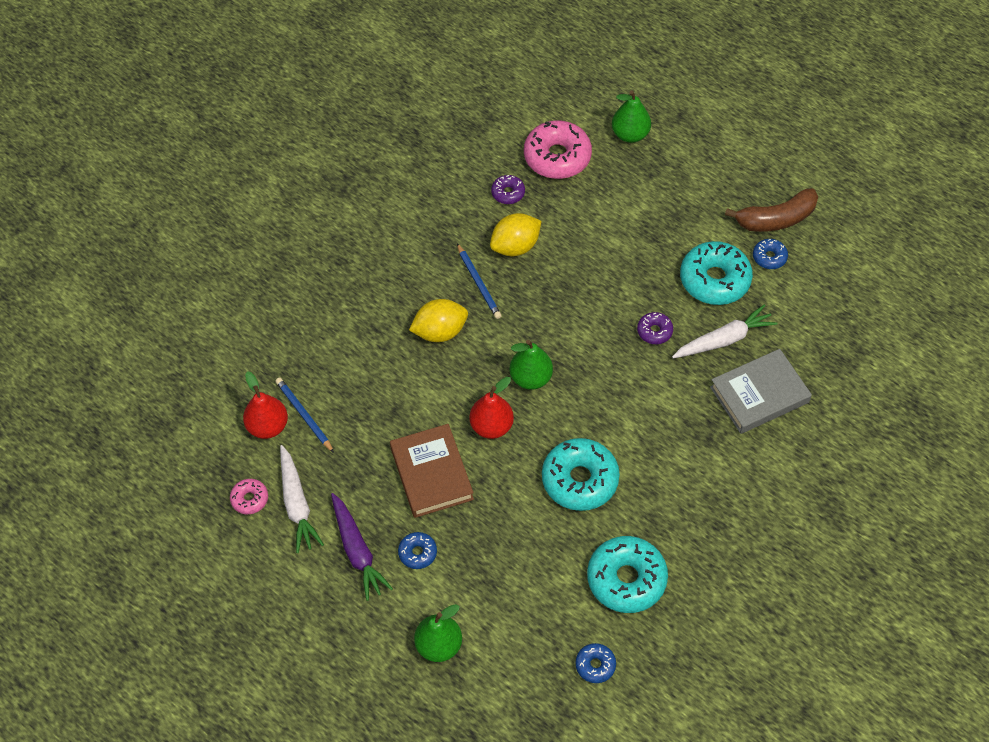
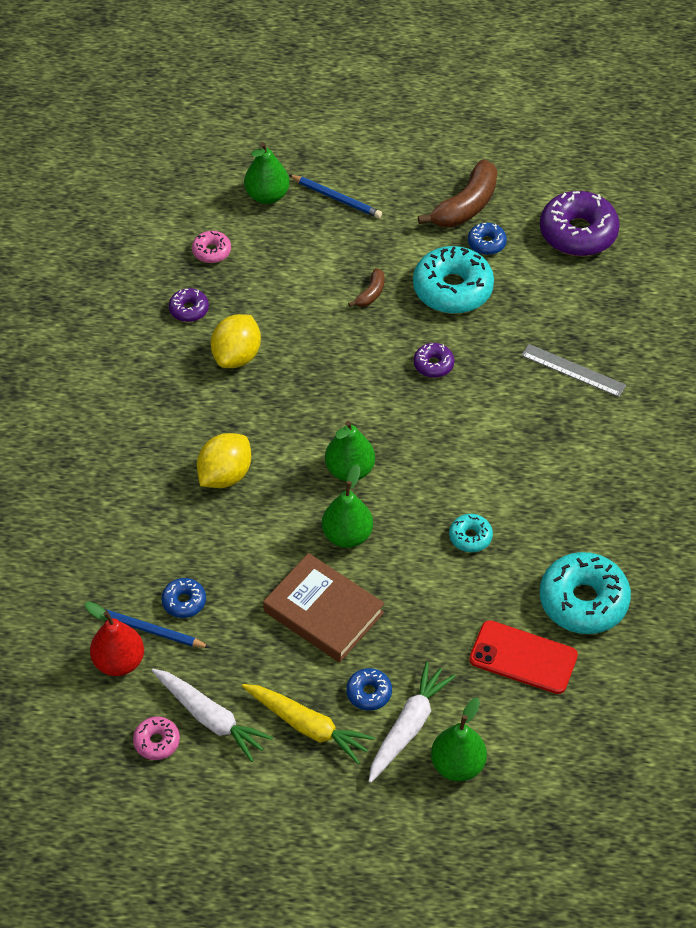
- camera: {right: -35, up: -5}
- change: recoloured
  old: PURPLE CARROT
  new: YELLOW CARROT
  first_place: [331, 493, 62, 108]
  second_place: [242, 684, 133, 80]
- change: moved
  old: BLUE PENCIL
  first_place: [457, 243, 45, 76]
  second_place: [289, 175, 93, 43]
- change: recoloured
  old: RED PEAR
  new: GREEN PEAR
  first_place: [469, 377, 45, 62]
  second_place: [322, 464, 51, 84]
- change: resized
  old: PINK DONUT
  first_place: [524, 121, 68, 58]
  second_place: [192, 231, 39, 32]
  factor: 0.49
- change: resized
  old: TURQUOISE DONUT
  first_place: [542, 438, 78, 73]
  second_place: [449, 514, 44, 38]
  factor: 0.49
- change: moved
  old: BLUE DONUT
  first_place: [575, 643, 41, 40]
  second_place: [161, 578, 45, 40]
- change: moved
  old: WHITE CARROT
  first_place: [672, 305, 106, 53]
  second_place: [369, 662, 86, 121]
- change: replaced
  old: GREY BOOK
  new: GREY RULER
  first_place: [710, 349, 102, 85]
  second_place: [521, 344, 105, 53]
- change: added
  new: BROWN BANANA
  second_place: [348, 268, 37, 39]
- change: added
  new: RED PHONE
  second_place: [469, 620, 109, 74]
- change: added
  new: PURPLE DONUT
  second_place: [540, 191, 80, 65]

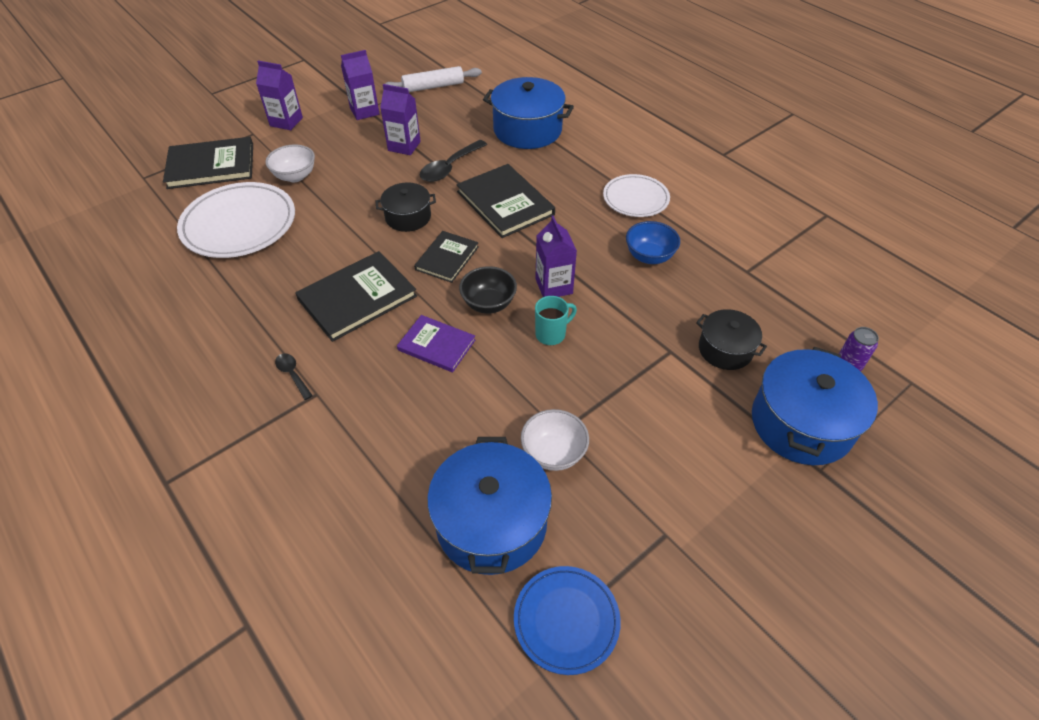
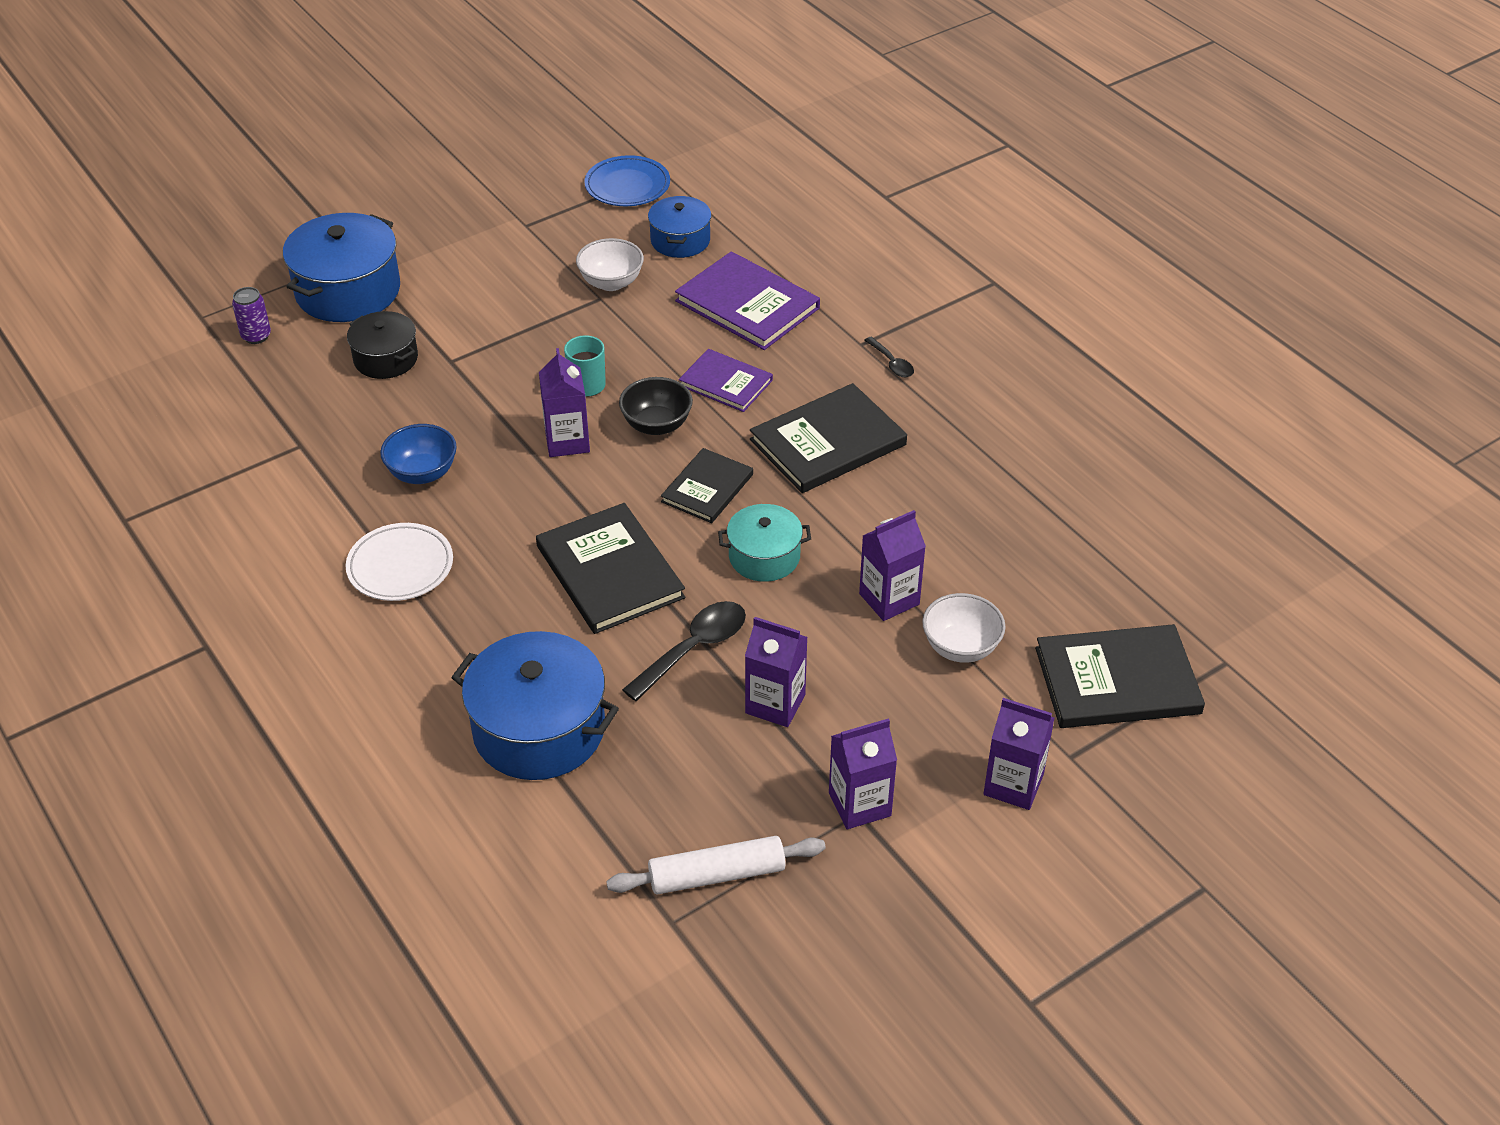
- camera: {right: -175, up: -5}
- change: removed
  old: WHITE PLATE
  first_place: [177, 182, 118, 76]
- change: recoloured
  old: BLACK POT
  new: TURQUOISE POT
  first_place: [376, 182, 60, 50]
  second_place: [718, 504, 93, 78]
- change: resized
  old: BLUE POT
  first_place: [427, 437, 125, 138]
  second_place: [648, 196, 63, 62]
  factor: 0.59
- change: added
  new: PURPLE BOOK
  second_place: [675, 251, 145, 99]
- change: added
  new: PURPLE CARTON
  second_place: [859, 510, 67, 111]

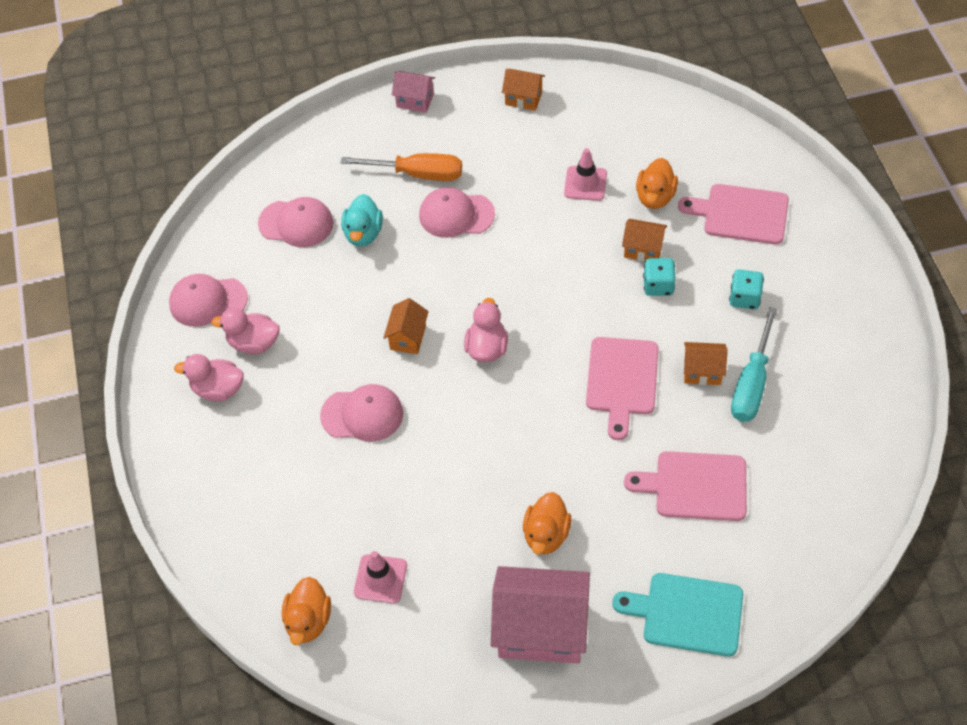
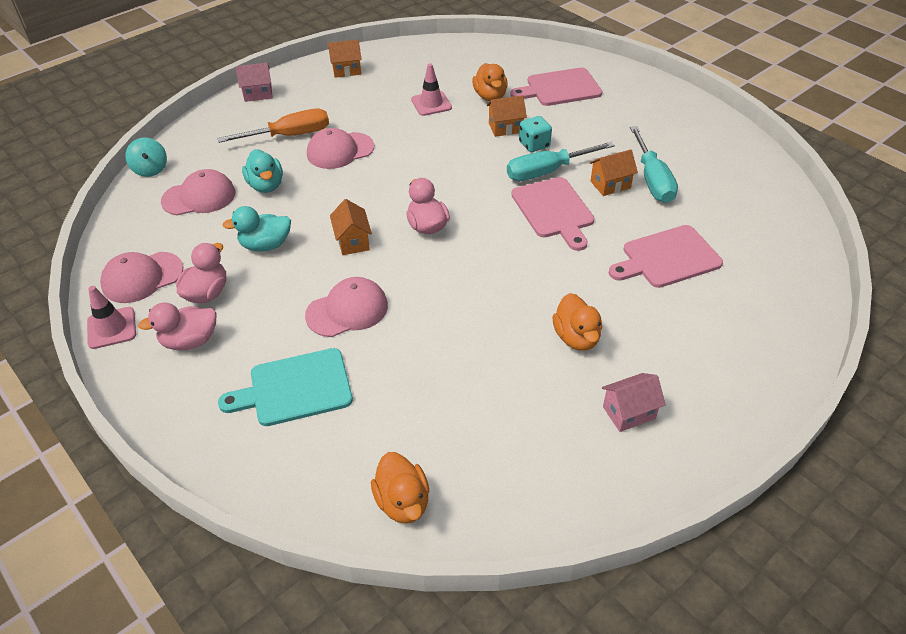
- camera: {right: -30, up: -10}
- change: turned
  old: PINK DUCK
  first_place: [211, 308, 69, 46]
  second_place: [176, 243, 50, 60]
  degrees: 135
- change: moved
  old: PINK TRAFFIC CONE
  first_place: [354, 551, 53, 53]
  second_place: [87, 286, 49, 63]
- change: resized
  old: PINK HOUSE
  first_place: [491, 566, 99, 98]
  second_place: [602, 373, 64, 59]
  factor: 0.5
- change: moved
  old: TURQUOISE CUTTING BOARD
  first_place: [612, 573, 131, 83]
  second_place: [218, 348, 135, 78]
- change: removed
  old: TURQUOISE DICE
  first_place: [729, 269, 35, 40]
- change: added
  new: TURQUOISE SPINNING TOP
  second_place: [125, 137, 42, 40]
- change: added
  new: TURQUOISE DUCK
  second_place: [222, 206, 69, 46]
- change: added
  new: TURQUOISE SCREWDRIVER
  second_place: [507, 142, 108, 39]

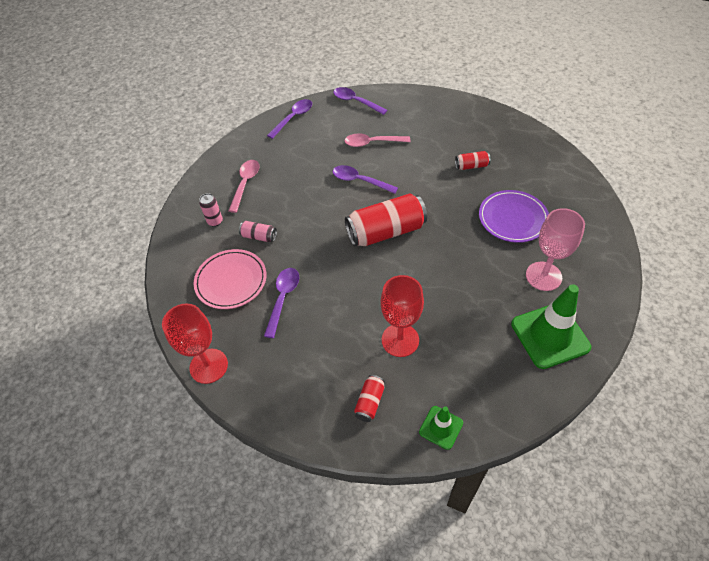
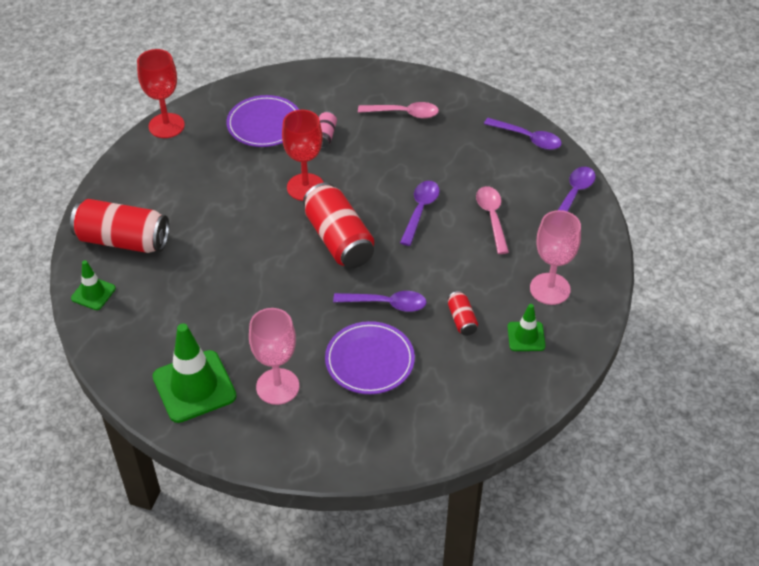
- camera: {right: 80, up: -5}
- change: recoloured
  old: PINK PLATE
  new: PURPLE PLATE
  first_place: [194, 249, 73, 60]
  second_place: [226, 95, 73, 52]
- change: removed
  old: PINK CAN
  first_place: [199, 193, 24, 34]
- change: moved
  old: PURPLE SPOON
  first_place: [264, 268, 35, 70]
  second_place: [333, 291, 94, 21]
- change: resized
  old: RED CAN
  first_place: [354, 375, 31, 47]
  second_place: [70, 199, 99, 54]
  factor: 2.15
- change: moved
  old: RED GOBLET
  first_place: [381, 275, 43, 82]
  second_place: [282, 110, 42, 91]
- change: added
  new: GREEN TRAFFIC CONE
  second_place: [508, 304, 37, 47]
- change: added
  new: PINK GOBLET
  second_place: [530, 210, 51, 95]

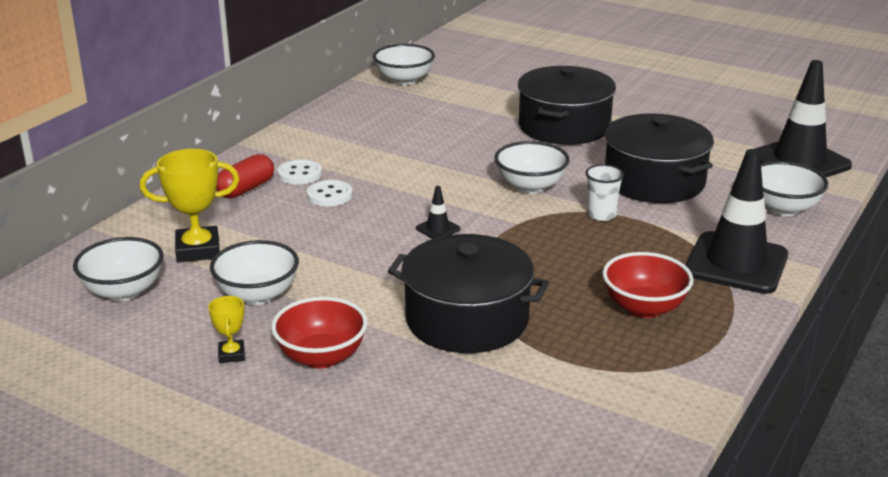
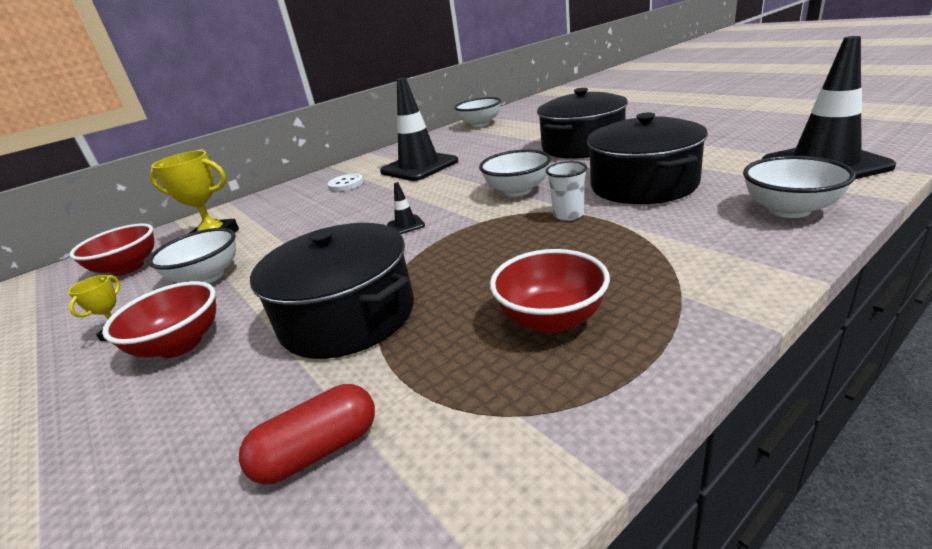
- camera: {right: 25, up: 0}
- change: recoloured
  old: WHITE BOWL
  new: RED BOWL
  first_place: [73, 237, 91, 64]
  second_place: [69, 223, 85, 53]
- change: moved
  old: RED CAPSULE
  first_place: [216, 154, 58, 44]
  second_place: [239, 384, 136, 101]
- change: removed
  old: WHITE BUTTON
  first_place: [307, 180, 46, 26]
- change: moved
  old: BLACK TRAFFIC CONE
  first_place: [685, 149, 103, 145]
  second_place: [380, 78, 78, 103]

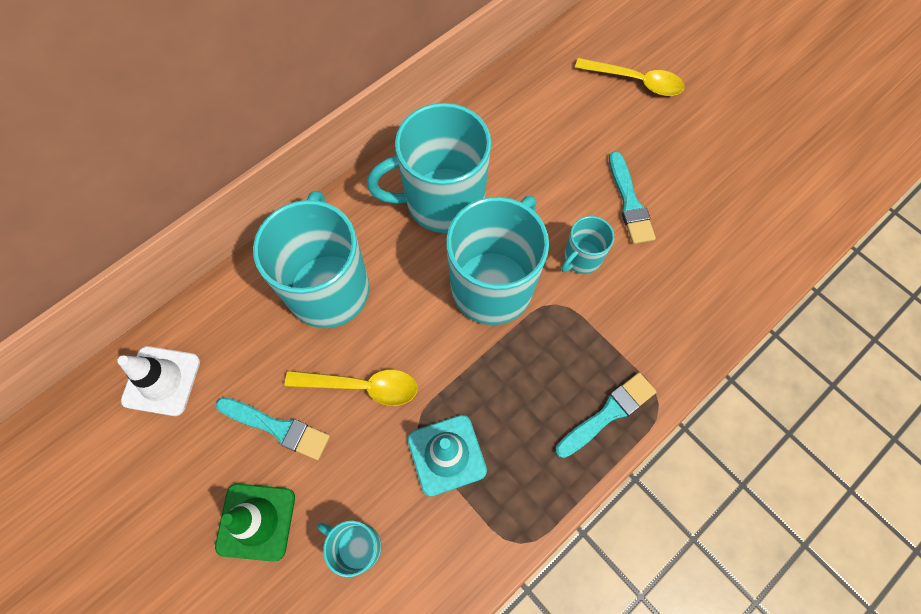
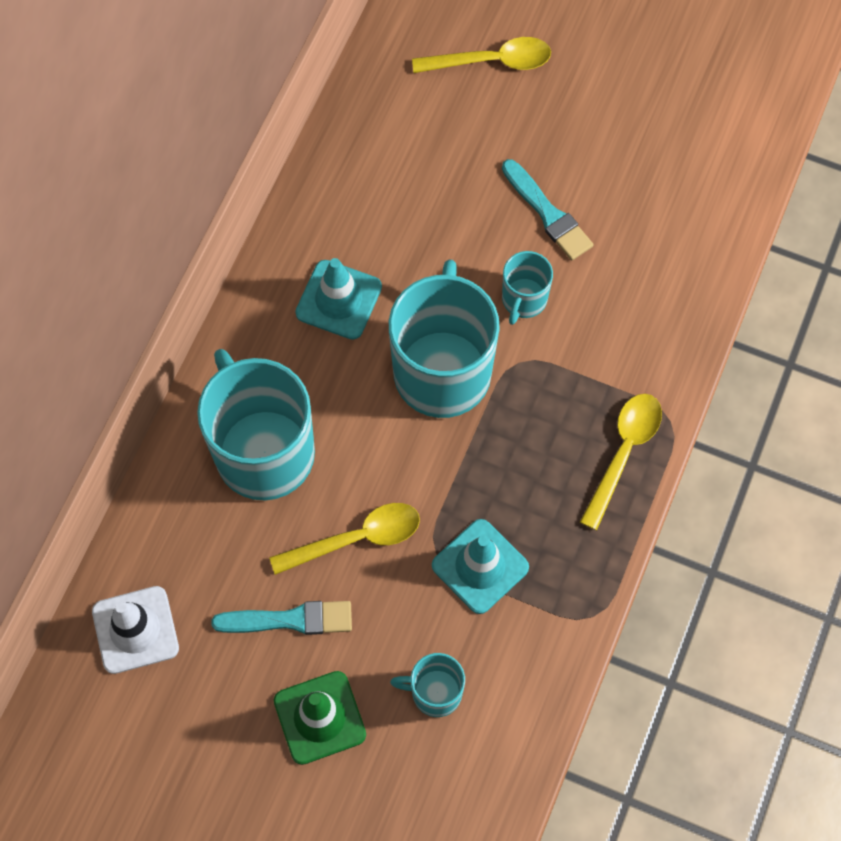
- camera: {right: -25, up: 0}
- change: replaced
  old: TURQUOISE MUG
  new: TURQUOISE TRAFFIC CONE
  first_place: [367, 103, 124, 130]
  second_place: [295, 258, 87, 82]
- change: replaced
  old: TURQUOISE BRUSH
  new: YELLOW SPOON
  first_place: [555, 372, 101, 86]
  second_place: [580, 394, 82, 136]

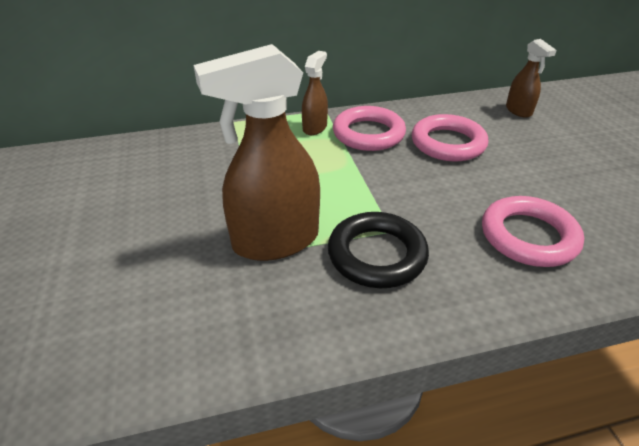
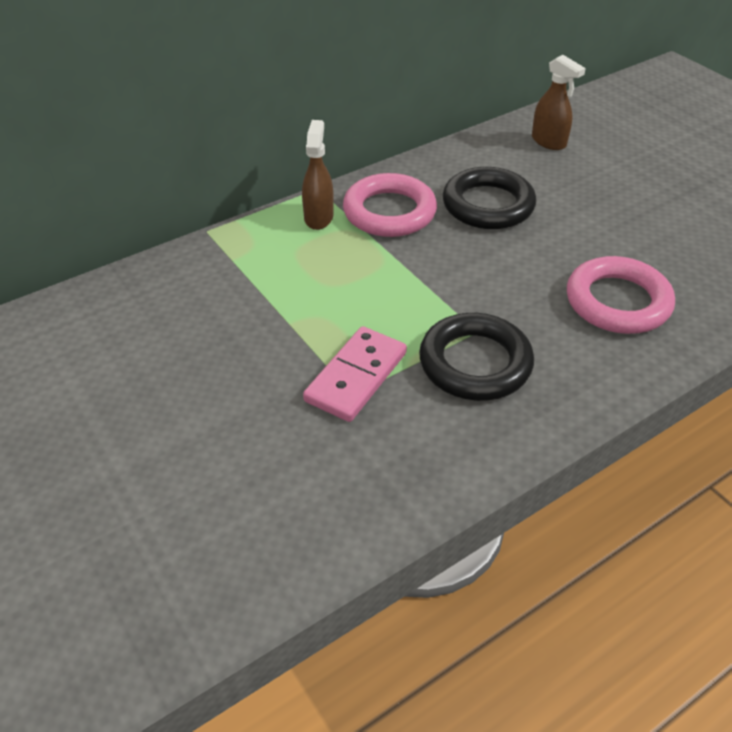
- camera: {right: -20, up: 5}
- change: replaced
  old: BROWN SPRAY BOTTLE
  new: PINK DOMINO
  first_place: [193, 44, 127, 217]
  second_place: [303, 326, 104, 96]
- change: recoloured
  old: PINK RING
  new: BLACK RING
  first_place: [412, 114, 76, 47]
  second_place: [443, 167, 93, 62]

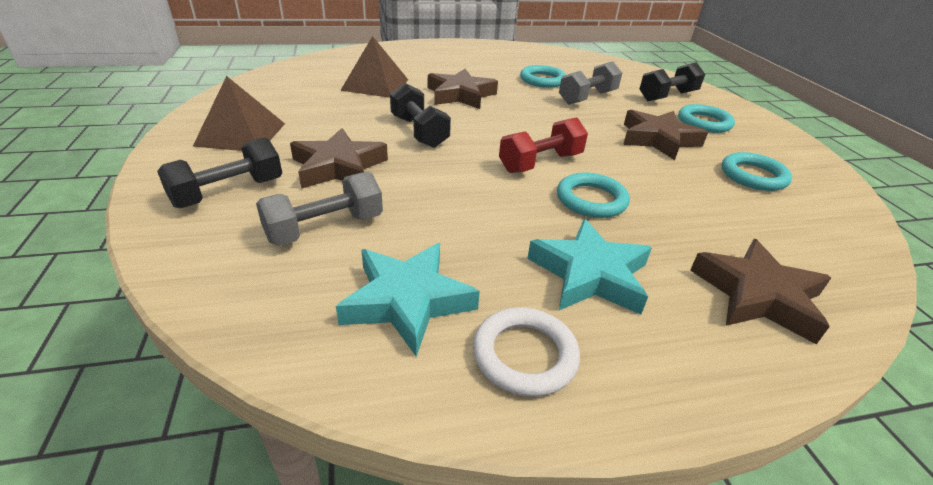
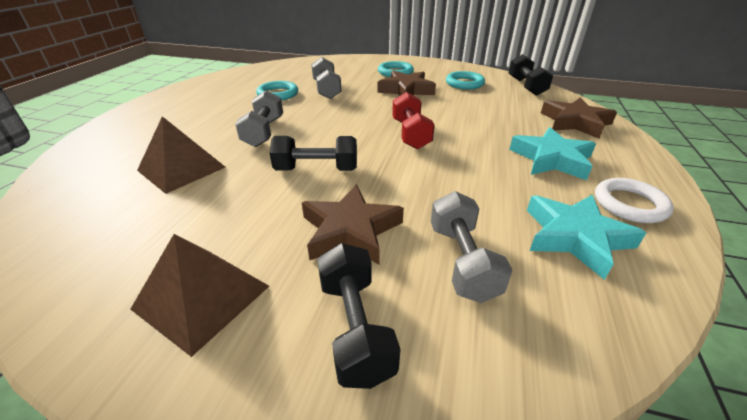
- camera: {right: -60, up: 0}
- change: replaced
  old: BROWN STAR
  new: GREY DUMBBELL
  first_place: [428, 69, 70, 40]
  second_place: [235, 90, 48, 57]
- change: removed
  old: TURQUOISE RING
  first_place: [557, 173, 73, 45]
- change: moved
  old: BLACK DUMBBELL
  first_place: [639, 62, 66, 39]
  second_place: [509, 54, 44, 42]

